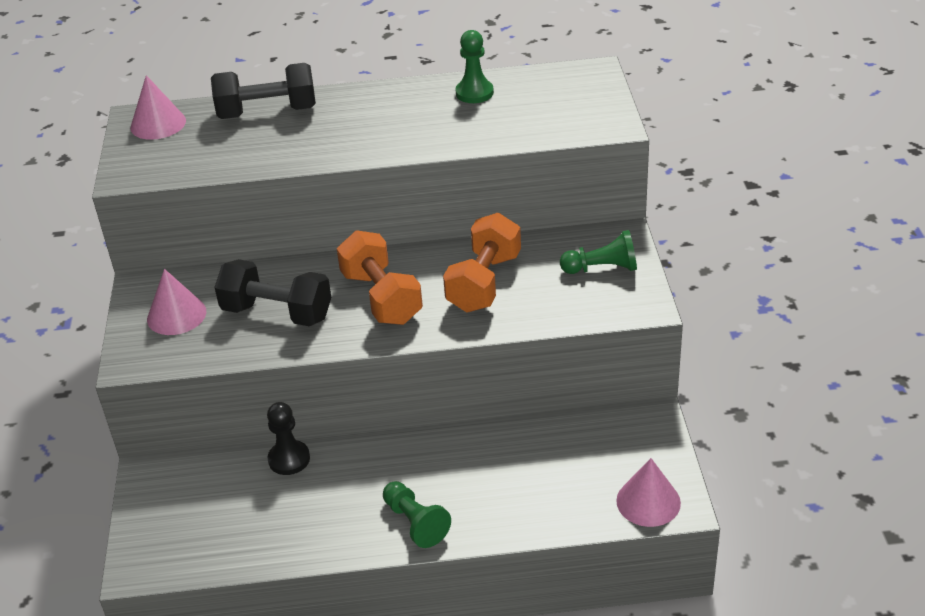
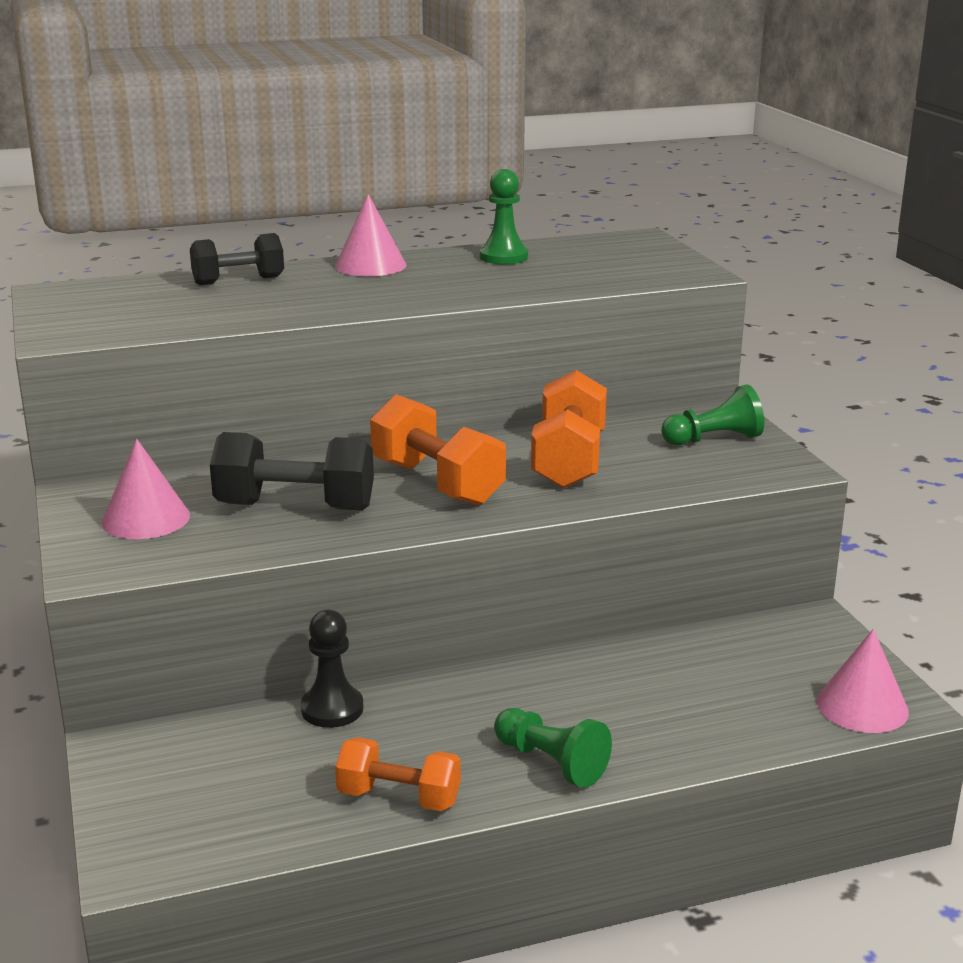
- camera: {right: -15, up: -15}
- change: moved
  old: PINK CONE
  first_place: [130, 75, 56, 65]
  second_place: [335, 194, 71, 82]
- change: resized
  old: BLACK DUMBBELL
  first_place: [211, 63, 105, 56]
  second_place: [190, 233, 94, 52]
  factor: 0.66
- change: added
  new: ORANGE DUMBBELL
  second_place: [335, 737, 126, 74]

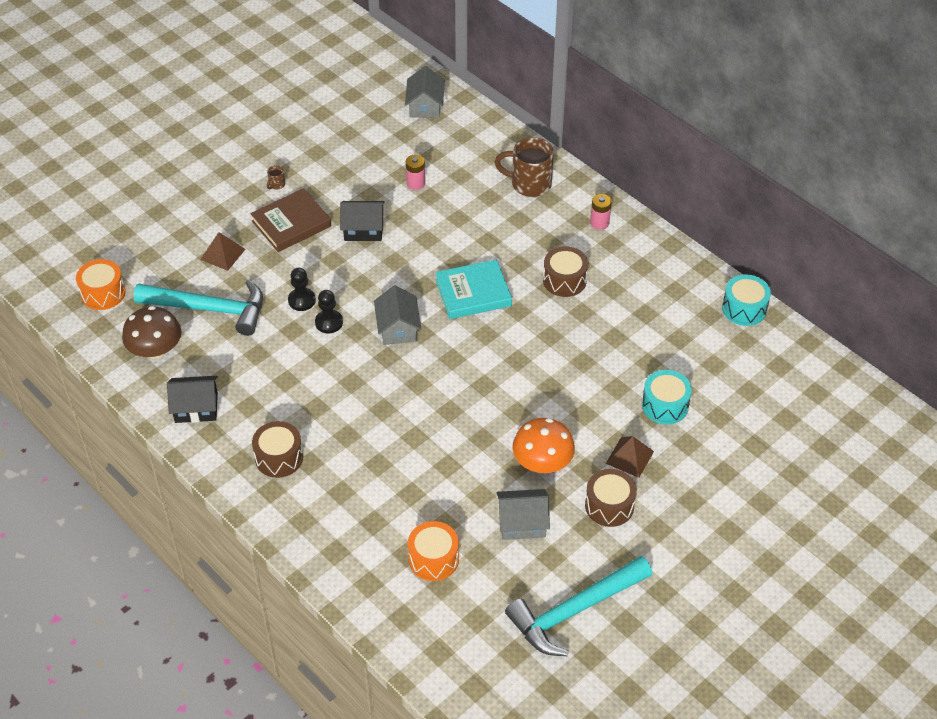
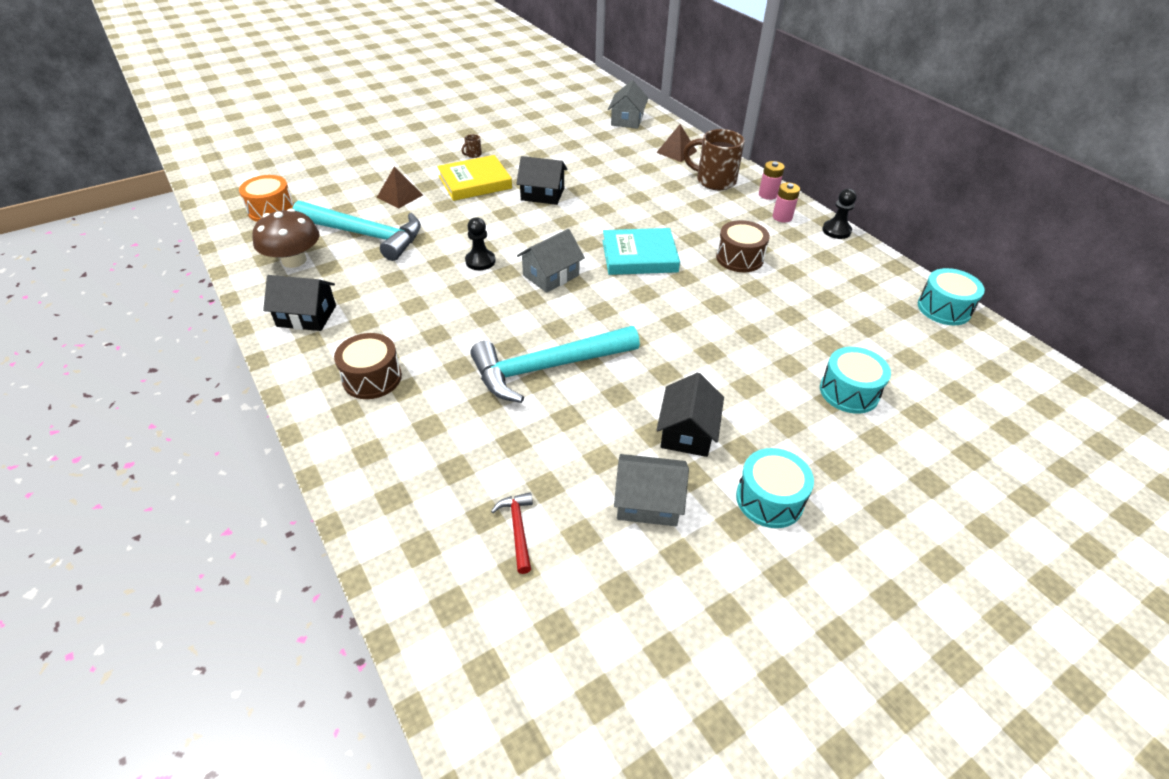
- camera: {right: 10, up: -5}
- change: recoloured
  old: BROWN BOOK
  new: YELLOW BOOK
  first_place: [250, 188, 81, 64]
  second_place: [437, 155, 75, 46]
- change: moved
  old: BLACK PAWN
  first_place: [288, 268, 28, 43]
  second_place: [822, 189, 35, 50]
- change: turned
  old: GREY HOUSE
  first_place: [374, 286, 47, 59]
  second_place: [517, 229, 68, 64]
  degrees: 45
- change: moved
  old: PINK BATTERY
  first_place: [406, 155, 19, 35]
  second_place: [759, 161, 26, 39]
- change: replaced
  old: ORANGE DRUM
  new: RED HAMMER
  first_place: [408, 521, 51, 60]
  second_place: [491, 492, 42, 82]
- change: moved
  old: TURQUOISE HAMMER
  first_place: [505, 556, 147, 100]
  second_place: [470, 326, 170, 77]
- change: replaced
  old: ORANGE MUSHROOM
  new: BLACK HOUSE
  first_place: [513, 418, 62, 55]
  second_place: [657, 373, 67, 84]
- change: recoloured
  old: BROWN DRUM
  new: TURQUOISE DRUM
  first_place: [585, 469, 52, 58]
  second_place: [736, 448, 78, 80]
- change: moved
  old: BROWN PYRAMID
  first_place: [606, 436, 48, 42]
  second_place: [656, 124, 41, 38]

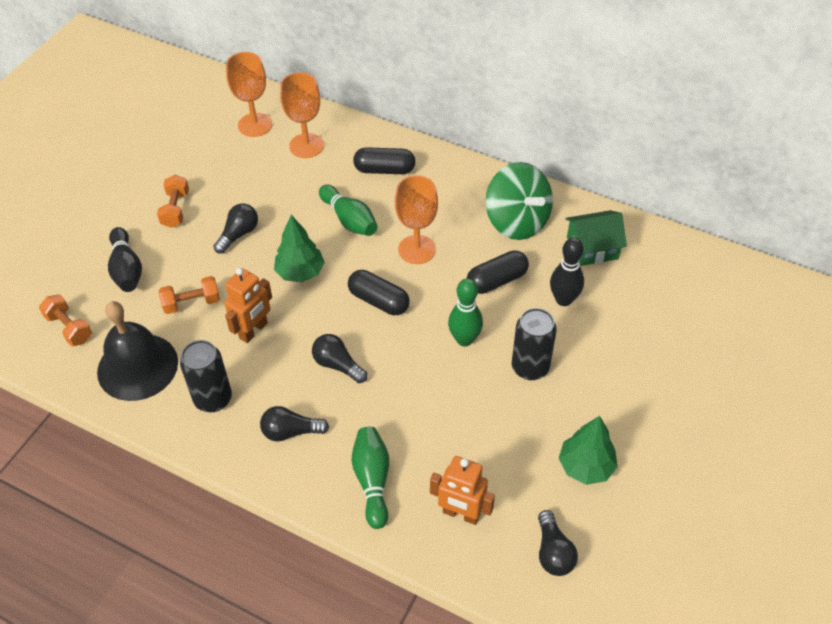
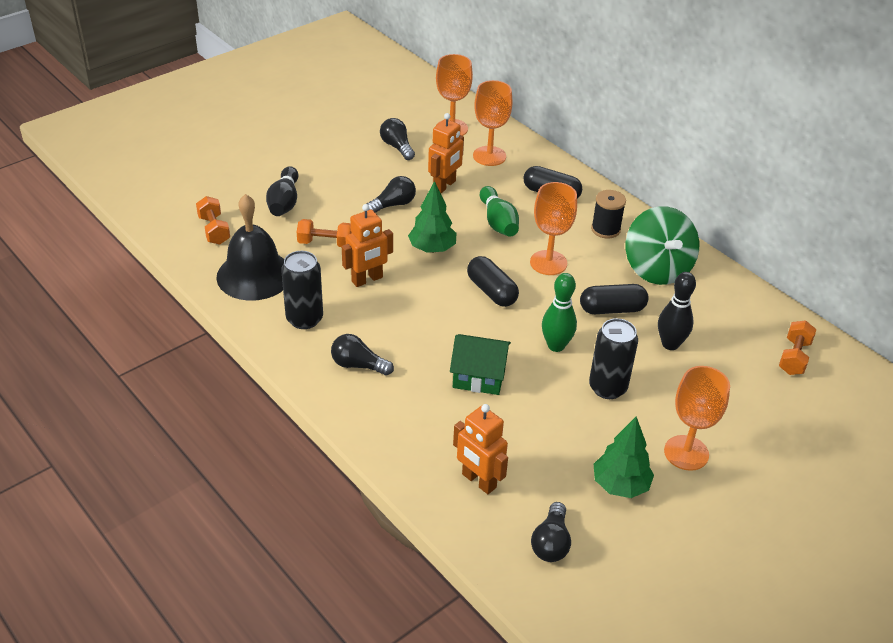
- camera: {right: 20, up: -10}
- change: moved
  old: ORANGE DUMBBELL
  first_place: [157, 175, 32, 53]
  second_place: [779, 320, 37, 55]
- change: moved
  old: BLACK LIGHT BULB
  first_place: [312, 334, 55, 49]
  second_place: [380, 118, 35, 42]
- change: removed
  old: GREEN BOWLING PIN
  first_place: [352, 427, 37, 102]
- change: moved
  old: GREEN HOUSE
  first_place: [566, 210, 61, 56]
  second_place: [450, 334, 61, 61]
- change: added
  new: ORANGE ROBOT
  second_place: [428, 113, 36, 80]
- change: added
  new: BLACK SPOOL
  second_place: [591, 190, 35, 49]
- change: added
  new: ORANGE GOBLET
  second_place: [664, 366, 66, 105]

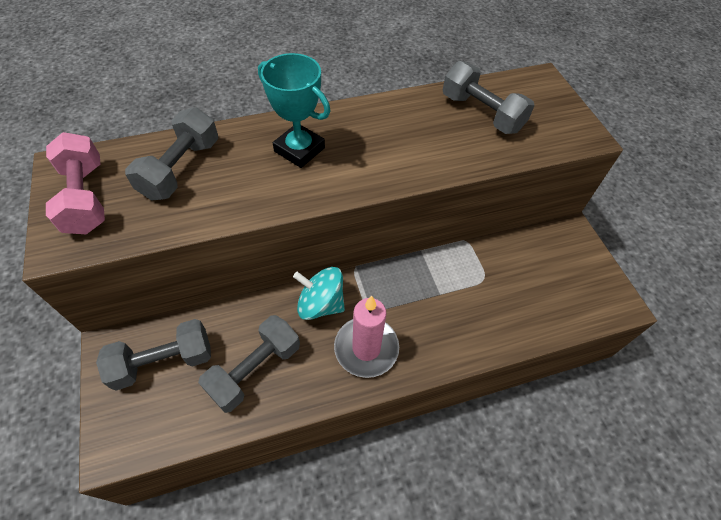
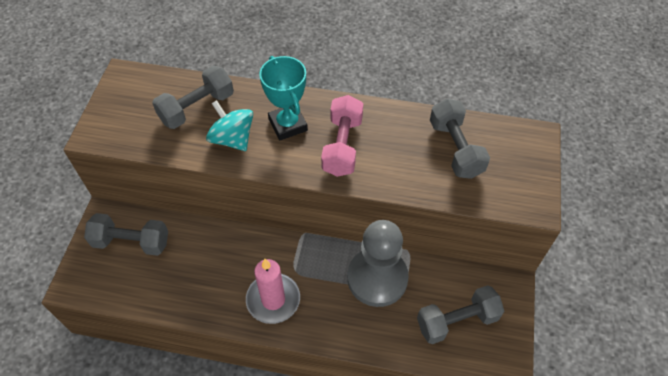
- camera: {right: 30, up: 0}
- change: moved
  old: PINK DUMBBELL
  first_place: [46, 132, 59, 102]
  second_place: [321, 95, 42, 82]
- change: moved
  old: GREY DUMBBELL
  first_place: [198, 315, 102, 98]
  second_place: [417, 285, 87, 59]
- change: moved
  old: TURQUOISE SPINNING TOP
  first_place: [293, 267, 52, 53]
  second_place: [206, 100, 47, 51]
- change: added
  new: GREY PAWN
  second_place: [347, 220, 62, 87]

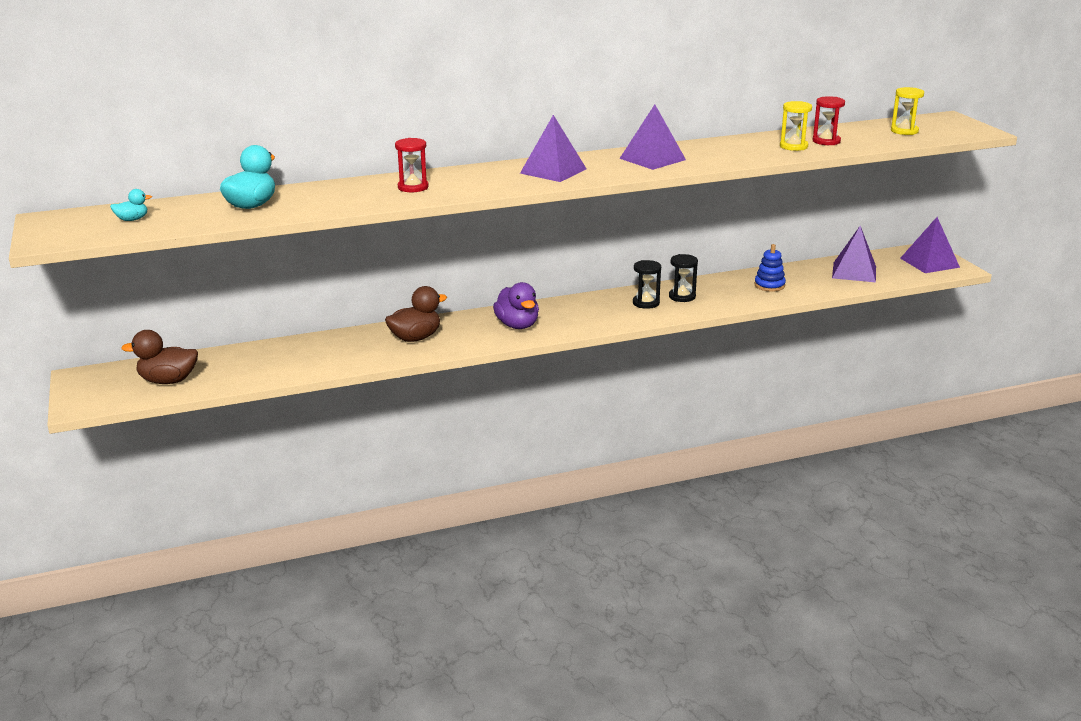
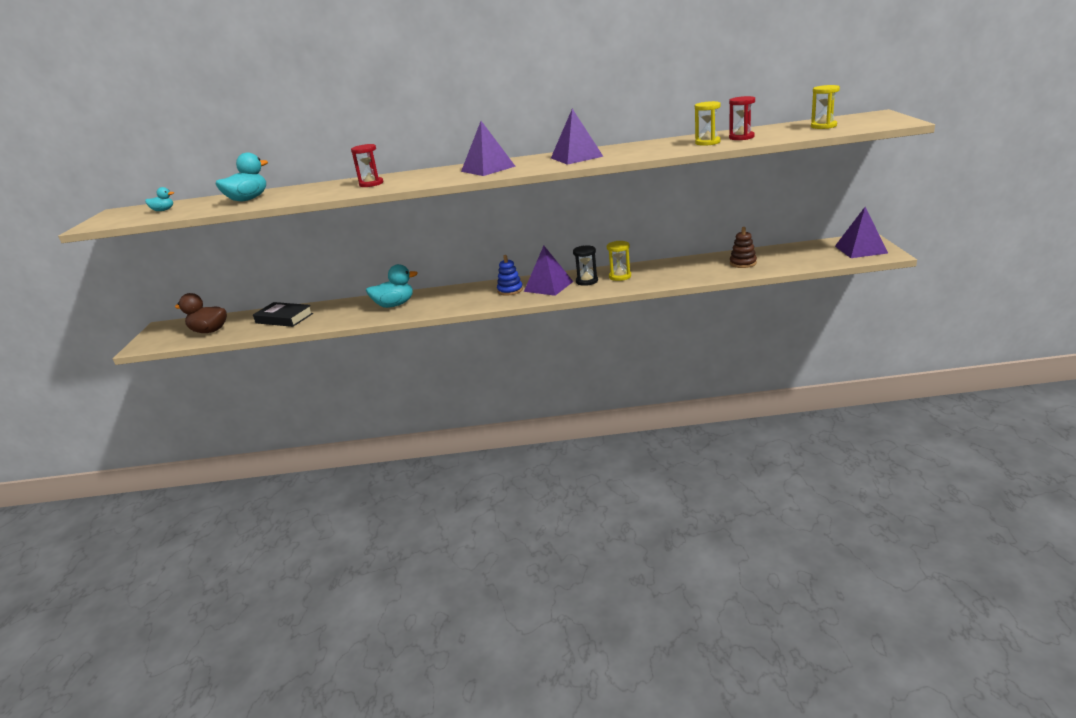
- camera: {right: 20, up: 0}
- change: recoloured
  old: BROWN DUCK
  new: TURQUOISE DUCK
  first_place: [385, 286, 62, 56]
  second_place: [366, 264, 51, 44]
- change: removed
  old: PURPLE DUCK
  first_place: [493, 282, 46, 47]
- change: recoloured
  old: BLACK HOURGLASS
  new: YELLOW HOURGLASS
  first_place: [669, 254, 29, 48]
  second_place: [607, 241, 24, 40]
- change: moved
  old: BLUE STACKING TOY
  first_place: [754, 244, 32, 48]
  second_place: [497, 255, 26, 41]
- change: moved
  old: PURPLE PYRAMID
  first_place: [832, 226, 44, 56]
  second_place: [524, 246, 49, 50]
- change: added
  new: BLACK BOOK
  second_place: [253, 302, 60, 25]
- change: added
  new: BROWN STACKING TOY
  second_place: [730, 227, 27, 41]

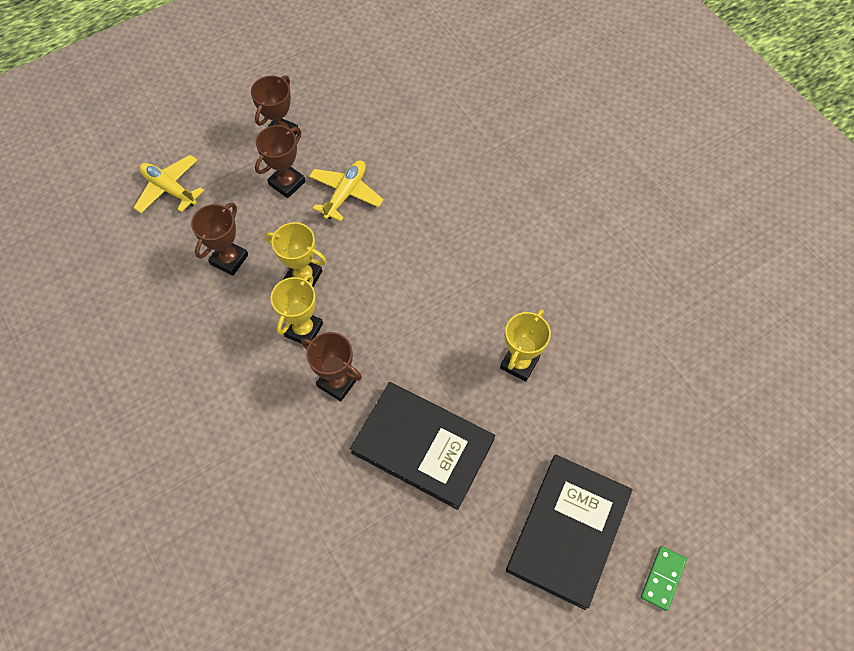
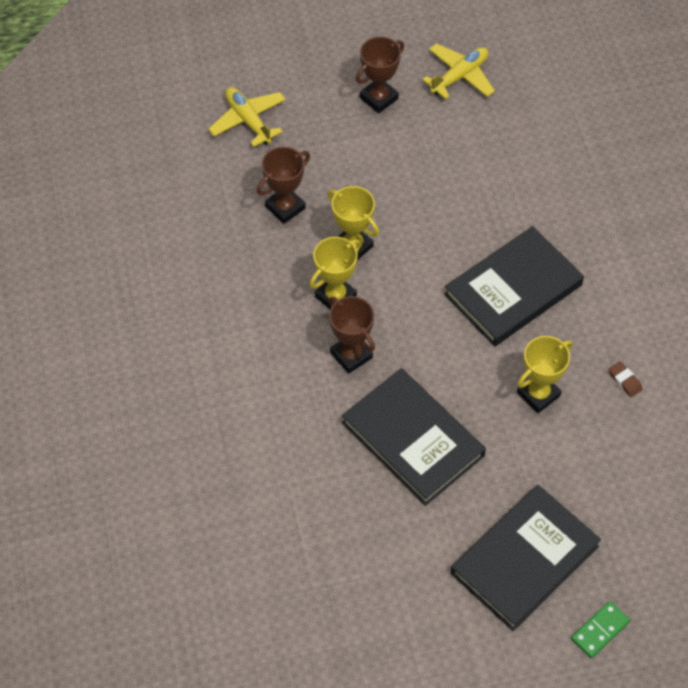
- camera: {right: 20, up: -5}
- change: removed
  old: BROWN TROPHY
  first_place: [255, 125, 51, 73]
- change: moved
  old: YELLOW PLANE
  first_place: [309, 160, 75, 62]
  second_place: [422, 43, 73, 56]
- change: added
  new: BLACK BOOK
  second_place: [444, 226, 140, 121]
- change: added
  new: BROWN ERASER
  second_place: [608, 361, 35, 36]

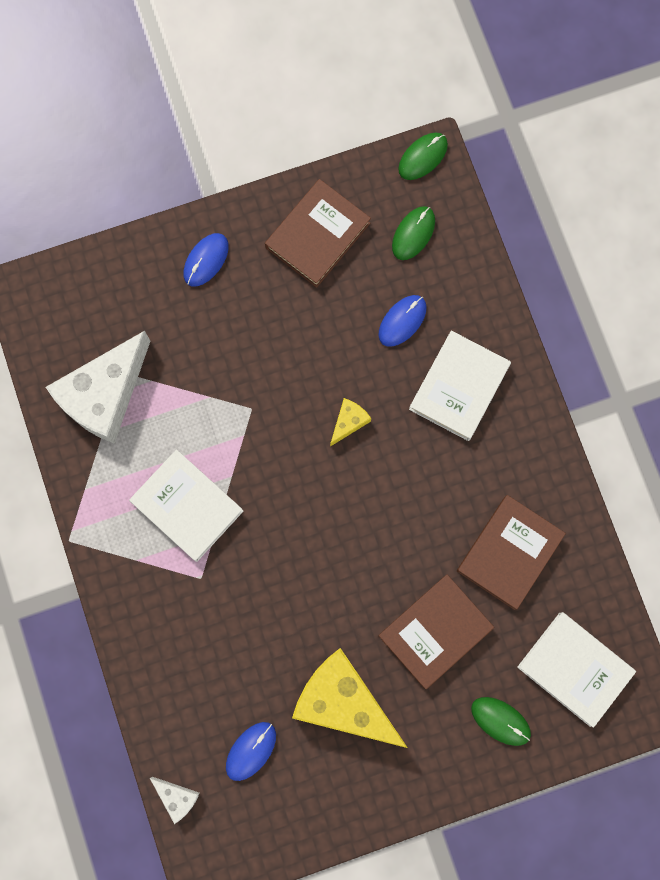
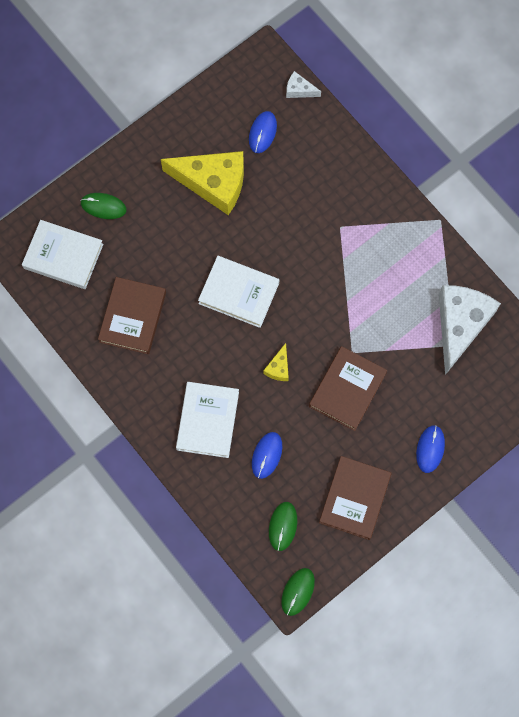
- camera: {right: 160, up: -5}
- change: moved
  old: WHITE BOOK
  first_place: [129, 449, 114, 113]
  second_place: [198, 256, 81, 72]
- change: moved
  old: BROWN BOOK
  first_place: [378, 574, 116, 115]
  second_place: [309, 346, 78, 85]

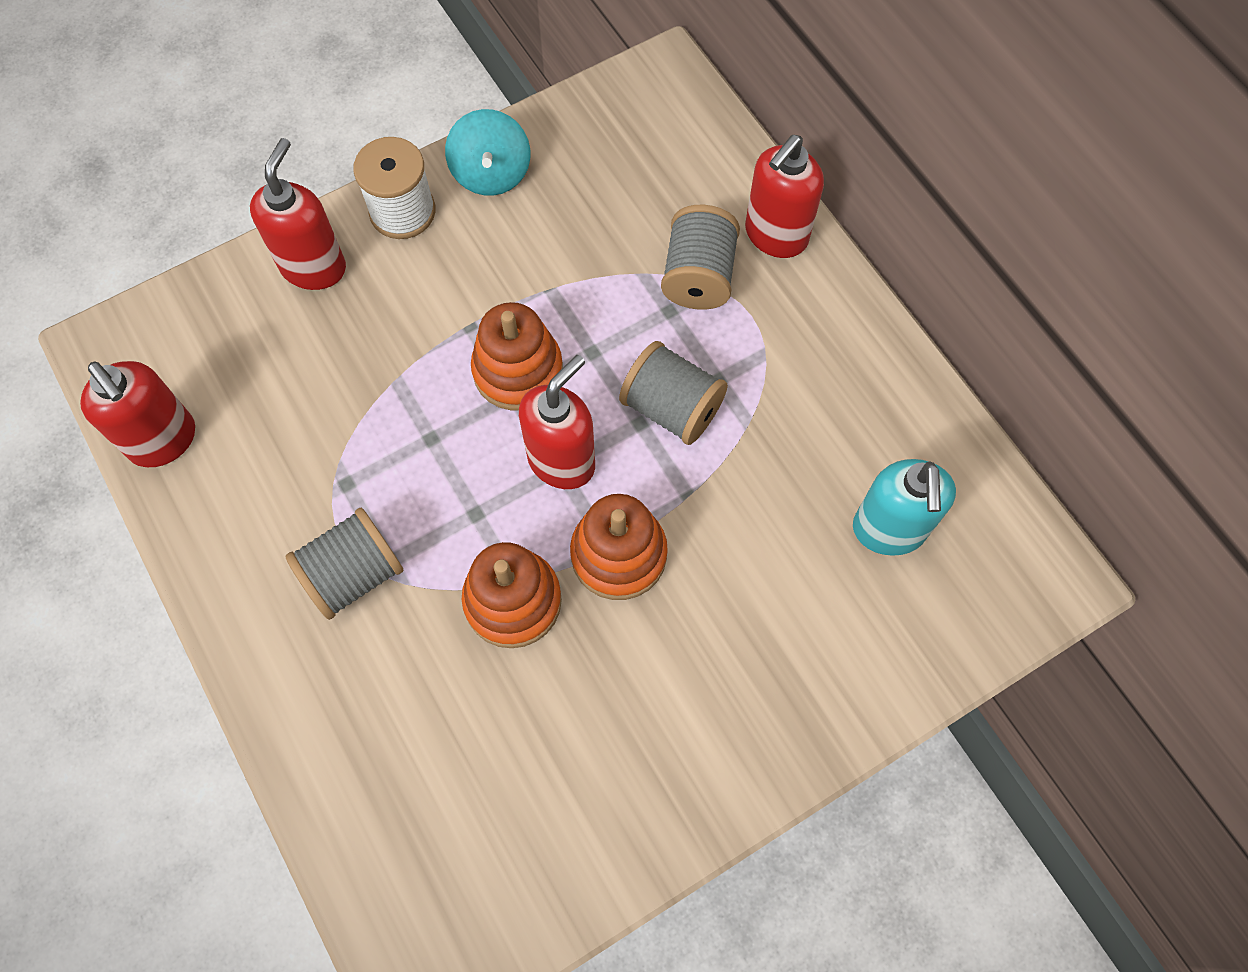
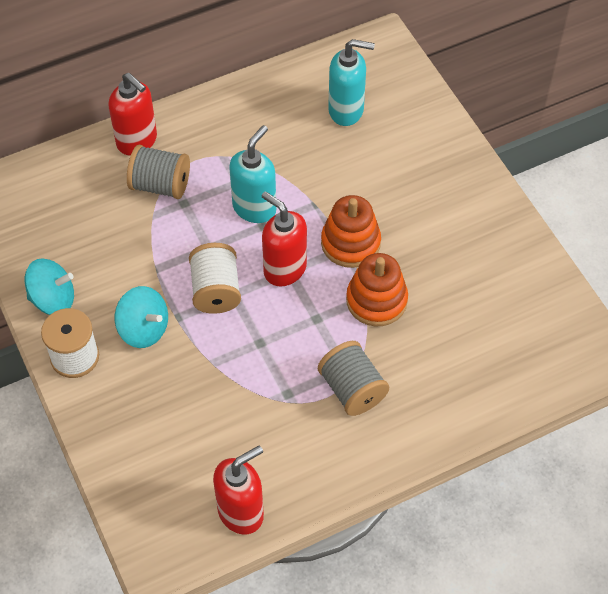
- camera: {right: -85, up: -10}
- change: removed
  old: RED SOAP DISPENSER
  first_place: [250, 138, 96, 152]
- change: replaced
  old: ORANGE STACKING TOY
  new: WHITE SPOOL
  first_place: [471, 302, 92, 108]
  second_place: [189, 243, 52, 71]
- change: replaced
  old: GREY SPOOL
  new: TURQUOISE SOAP DISPENSER
  first_place: [619, 341, 109, 104]
  second_place: [229, 125, 47, 98]
- change: added
  new: TURQUOISE SPINNING TOP
  second_place: [115, 286, 53, 62]

